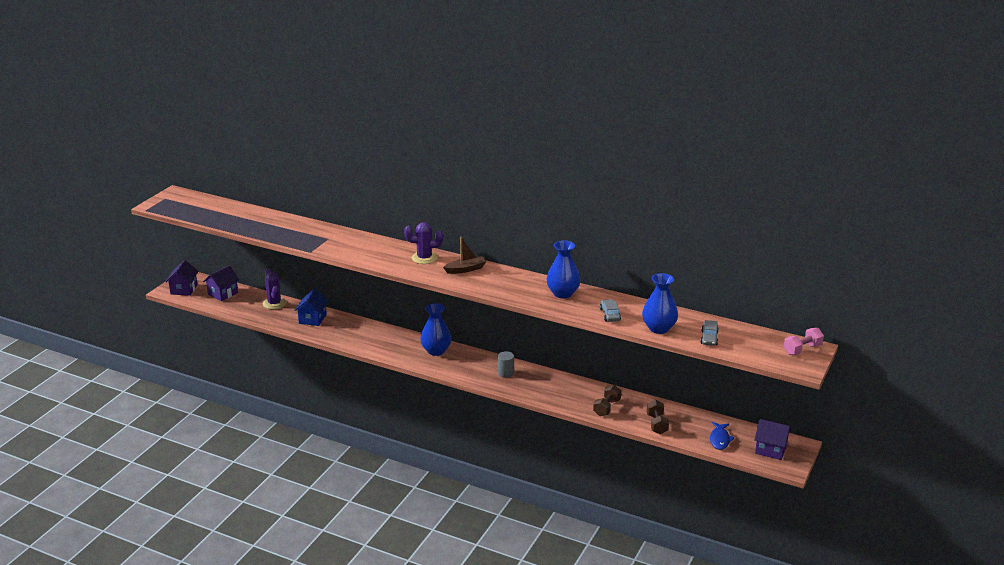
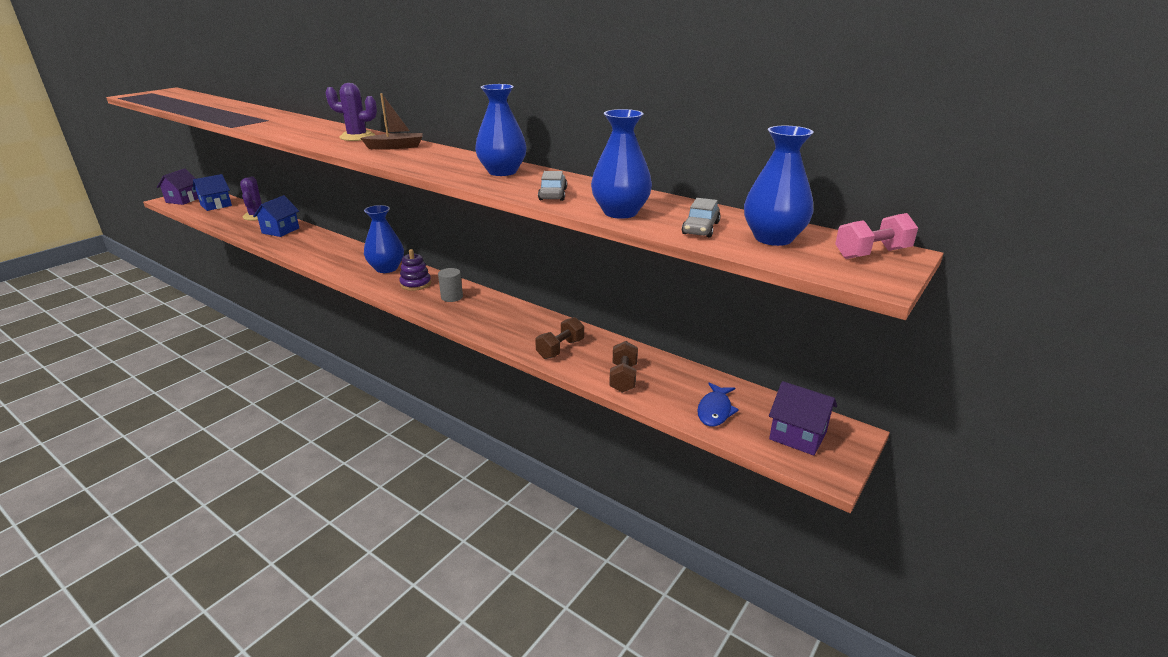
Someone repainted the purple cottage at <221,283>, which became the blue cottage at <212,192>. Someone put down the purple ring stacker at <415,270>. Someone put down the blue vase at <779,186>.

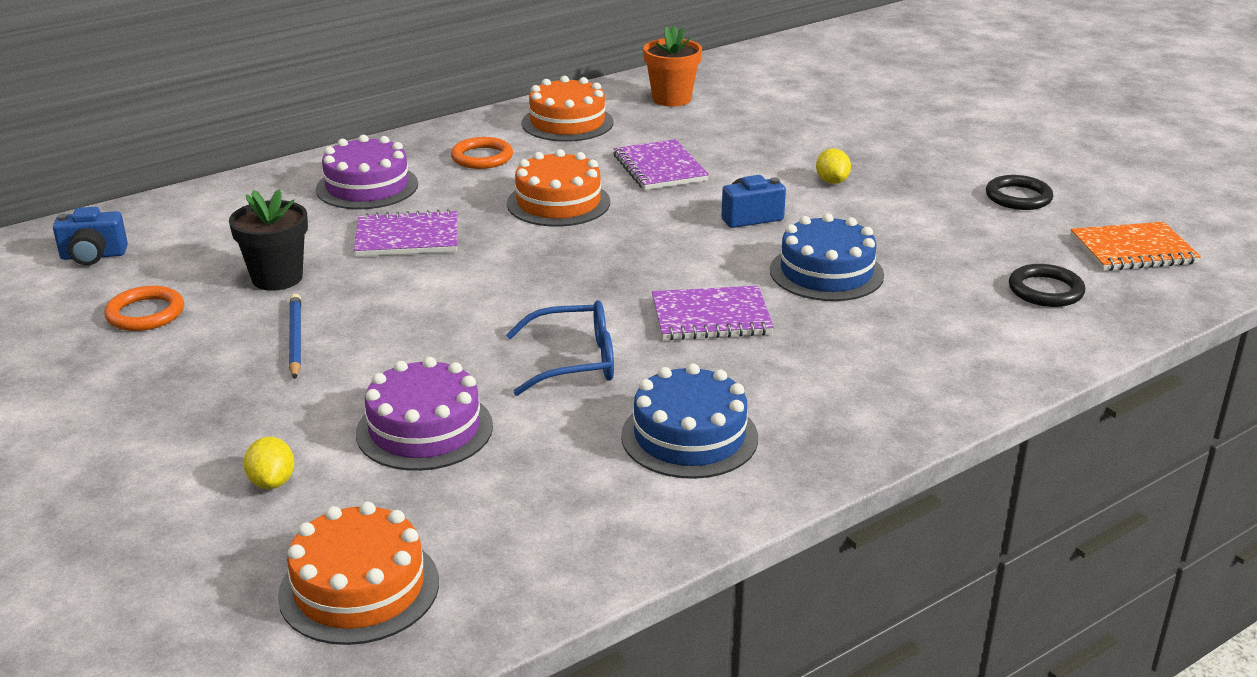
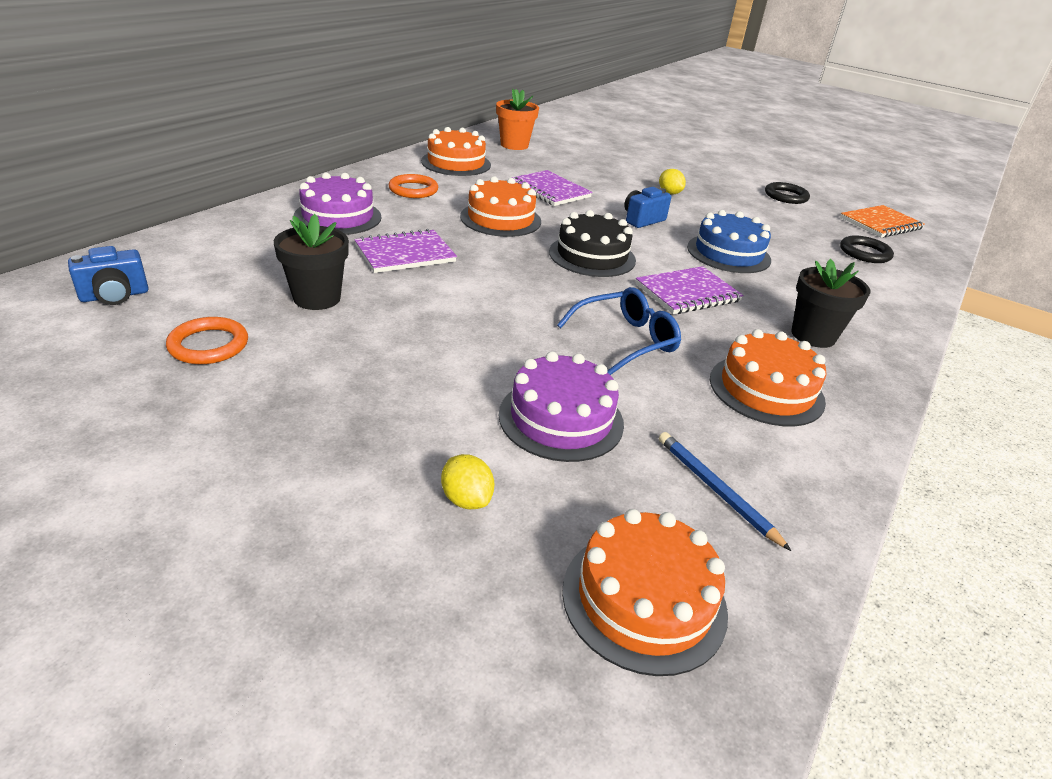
Someone carried the blue wooden pencil from <295,336> to <725,491>. Someone repainted the blue layer cake at <689,421>, which became the orange-coloured layer cake at <768,377>. Someone put down the jet-black layer cake at <592,243>. Someone put down the jet-black potted plant at <830,303>.

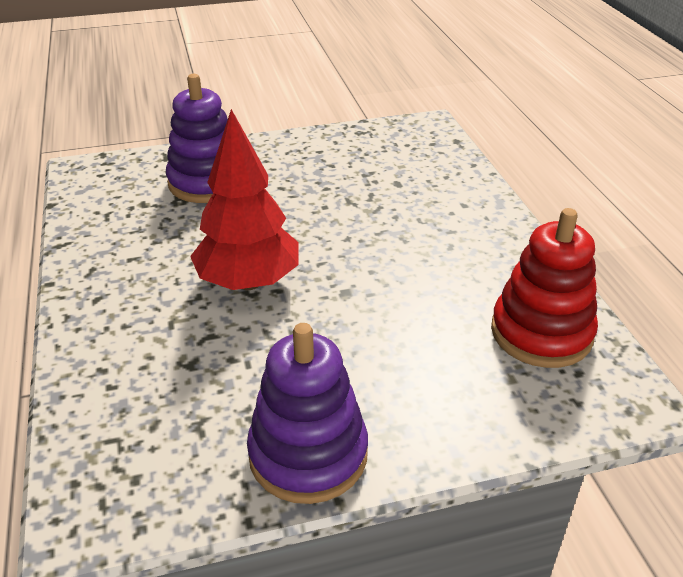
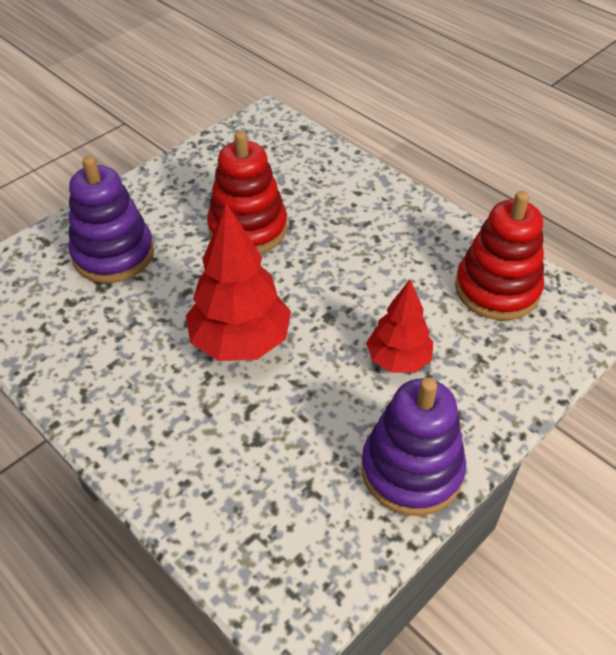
Someone put down the crimson ring stacker at <247,192>. Someone put down the crimson tree at <399,326>.

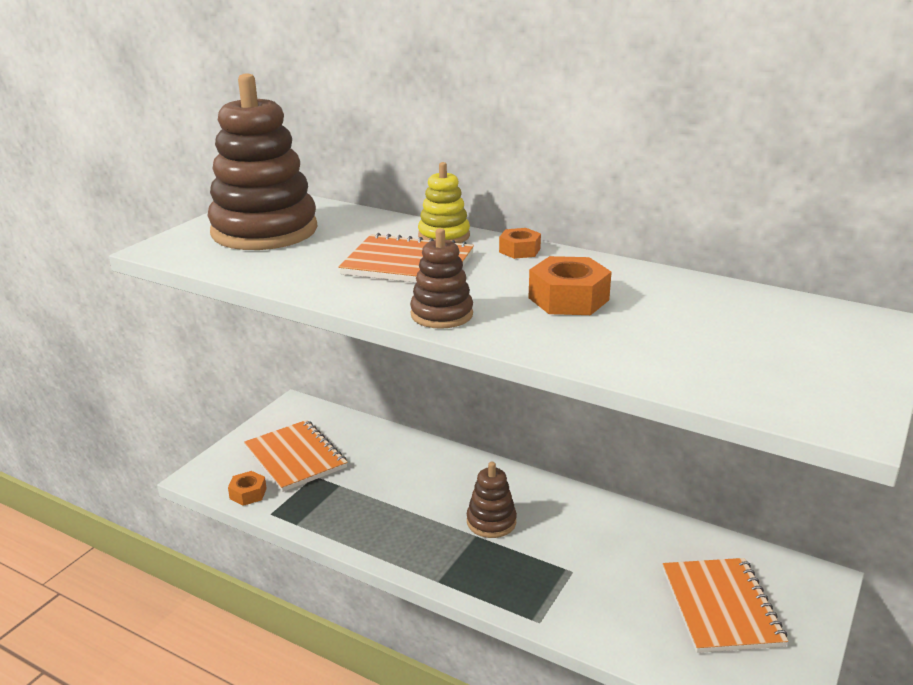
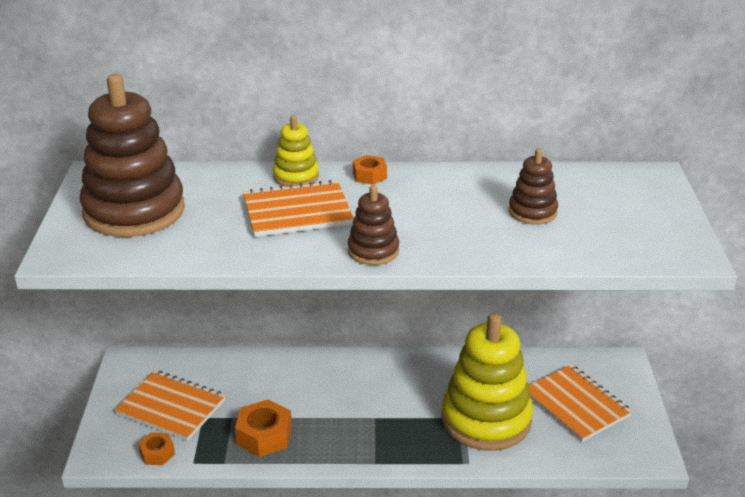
Someone carried the dark brown ring stacker from <492,500> to <533,186>. Someone carried the orange-coloured hexagon nut from <570,285> to <263,428>. Someone put down the yellow ring stacker at <487,381>.

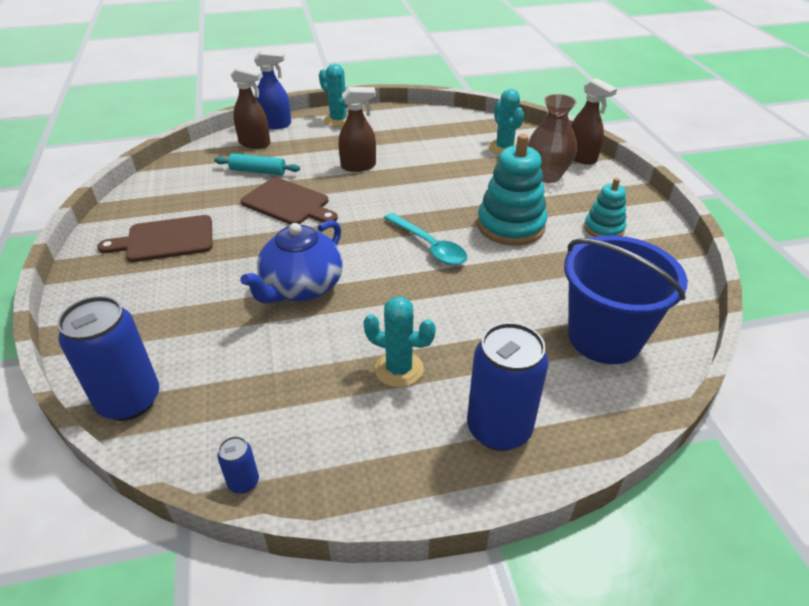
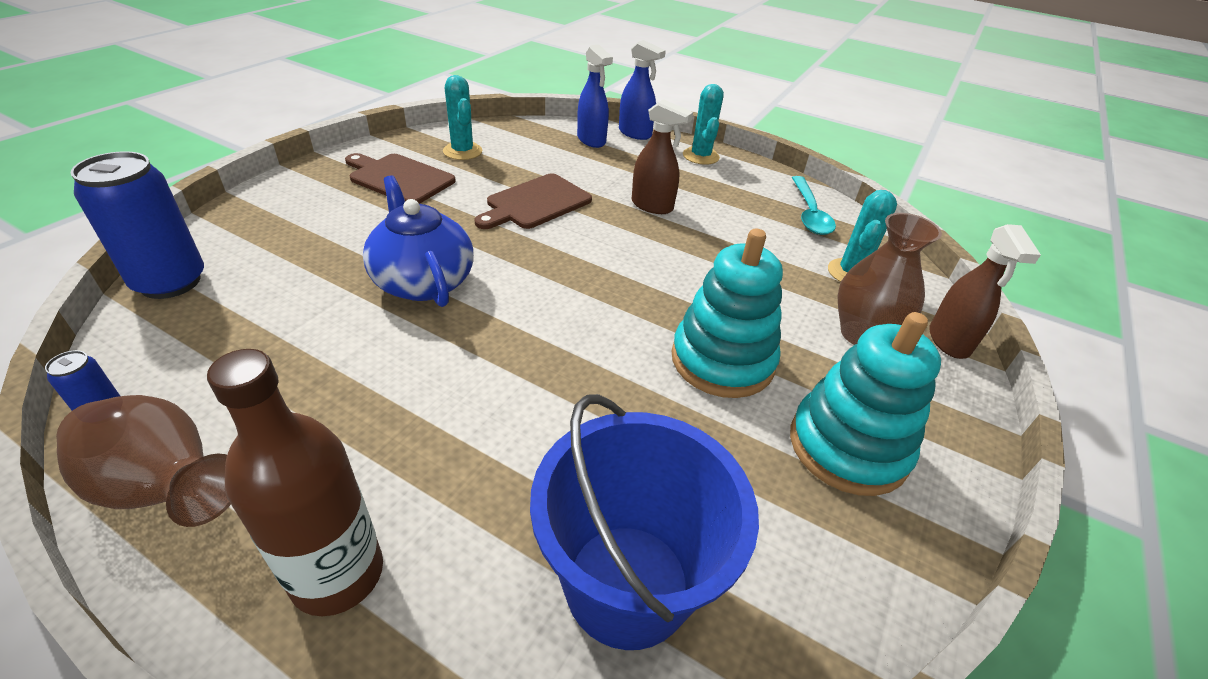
Someone took away the aqua pastry roller at <257,164>. Someone repainted the dark brown sprayer at <250,107>, which became the blue sprayer at <595,96>. Someone rotated the blue china teapot at <291,262> by 75 degrees clockwise. Someone rotated the dark brown chopping board at <289,201> by 60 degrees clockwise. Someone carried the aqua prickly plant from <399,342> to <462,117>. Someone carried the aqua teaspoon from <425,239> to <814,205>. Someone swapped the blue can at <508,386> for the dark brown drink bottle at <295,482>. Someone scaled the aqua ring stacker at <605,207> by 1.73. Someone put down the dark brown vase at <143,461>.

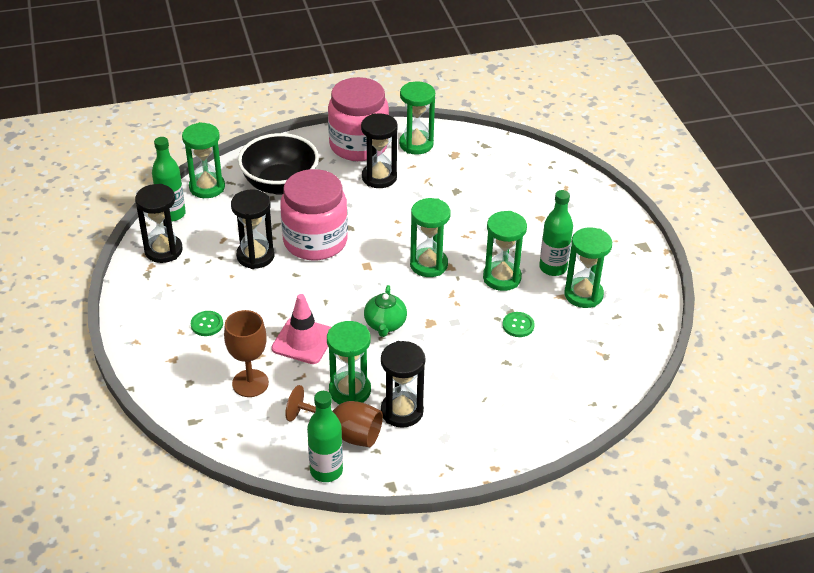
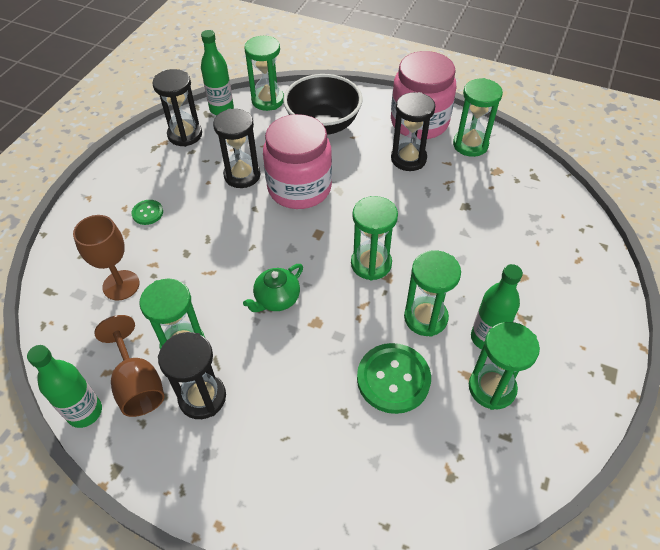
Someone took away the rose-pink road cone at <301,329>. Someone scaled the green button at <518,324> by 1.96.

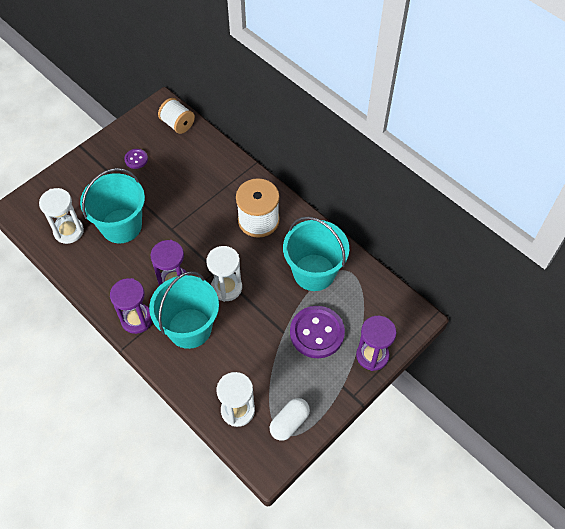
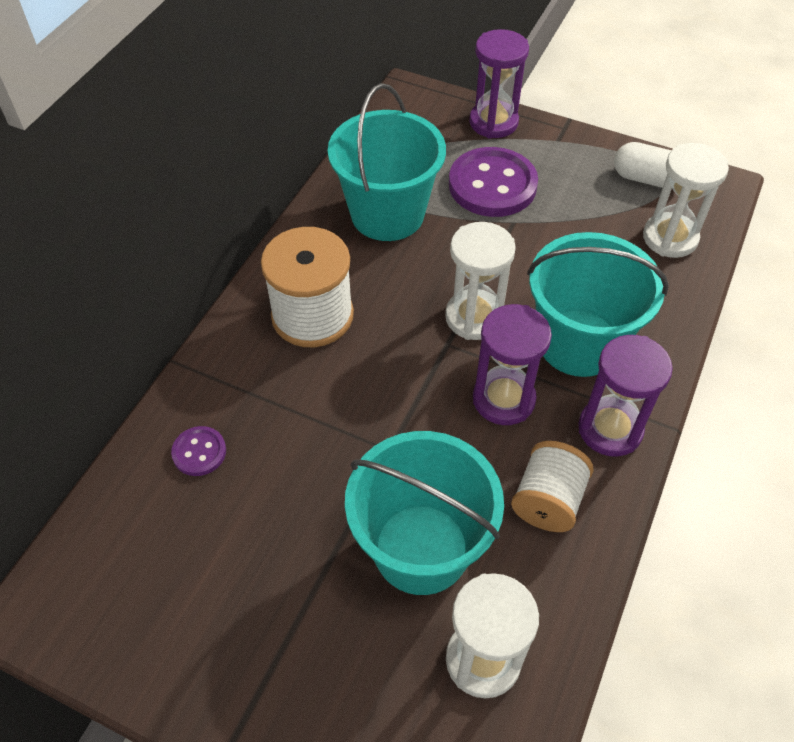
Someone carried the purple button from <136,159> to <198,451>. Someone carried the pure white spool from <176,116> to <552,486>.

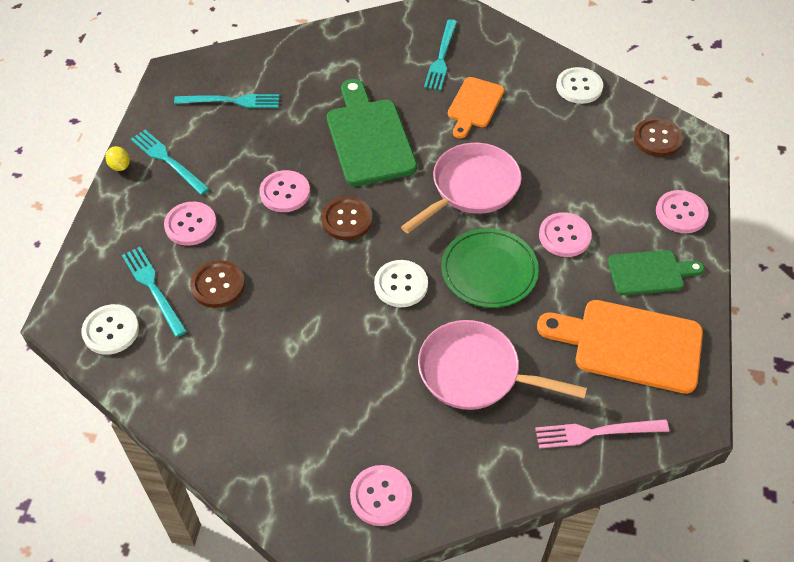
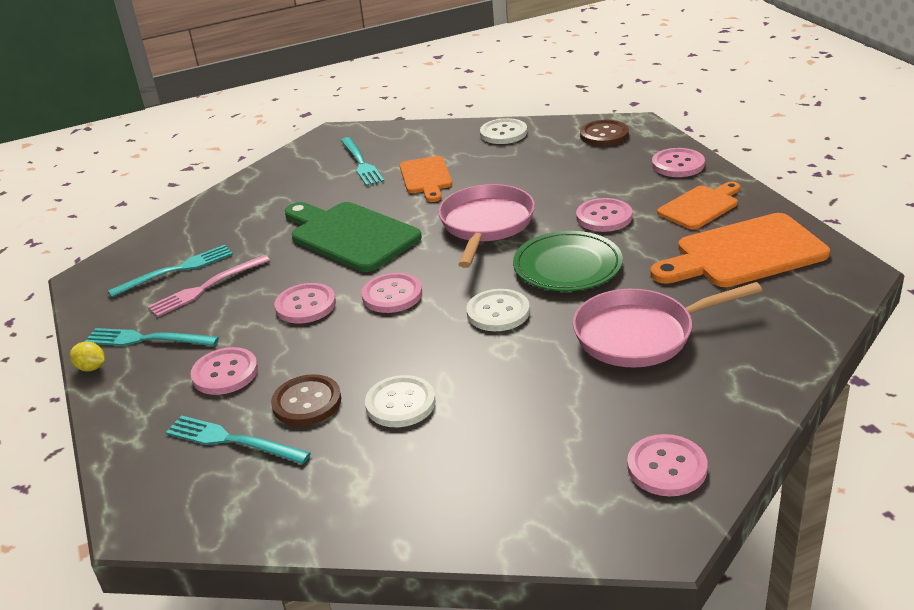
Someone carried the pure white button from <110,329> to <400,401>. Someone repainted the dark brown button at <347,218>, which became the rose-pink button at <391,293>. Someone carried the rose-pink dinner fork from <602,434> to <208,286>. Someone repainted the green chopping board at <656,272>, which became the orange-coloured chopping board at <698,206>.

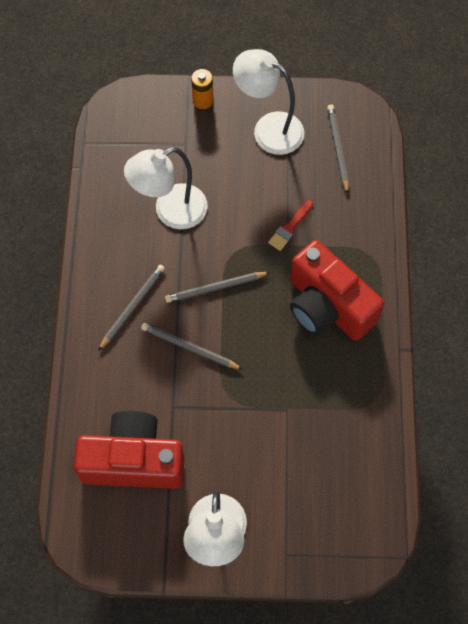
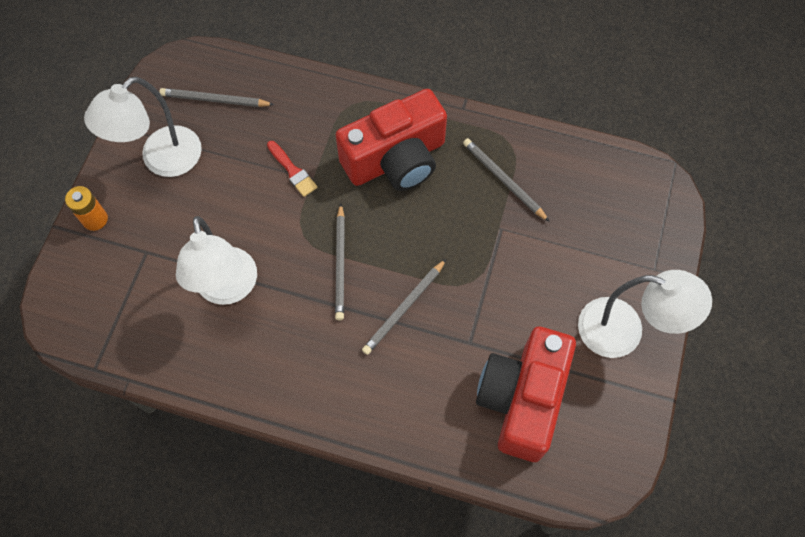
Someone carried the ash-grey wooden pencil from <131,308> to <506,180>.

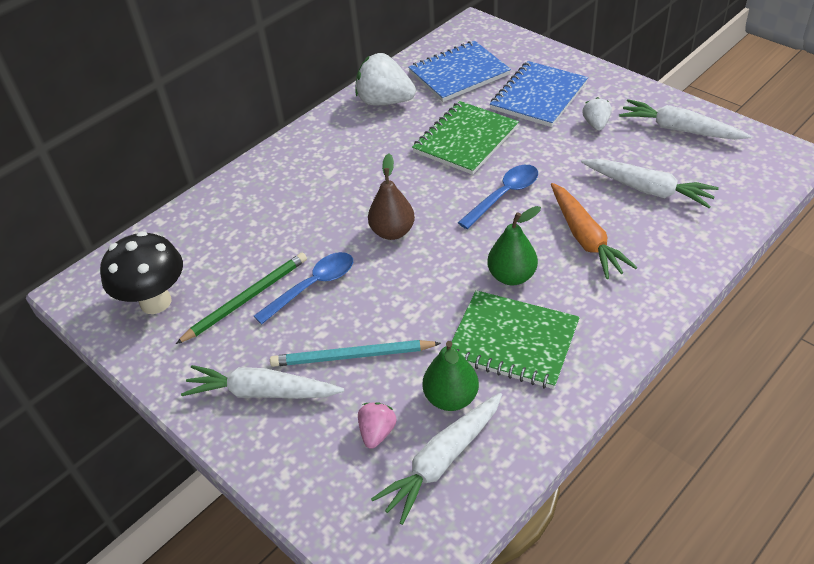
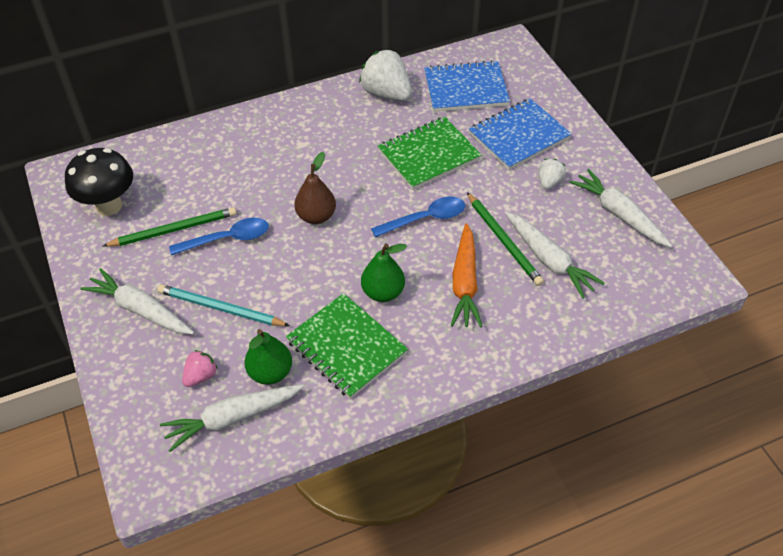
Someone put down the green wooden pencil at <505,239>.

